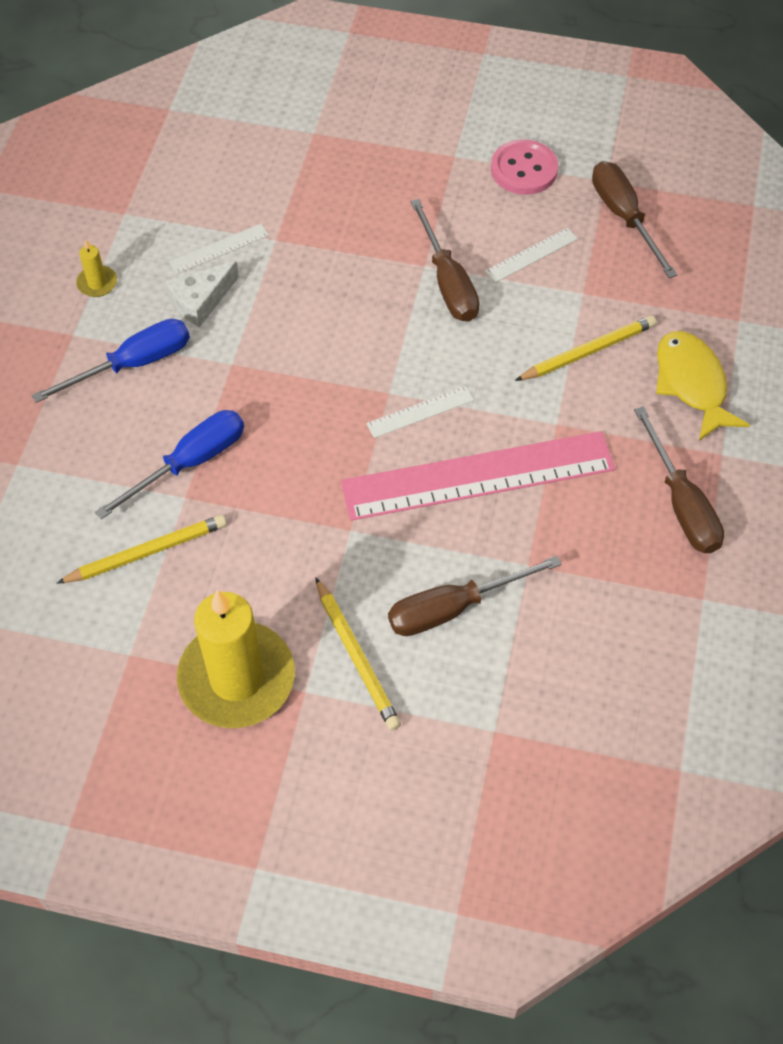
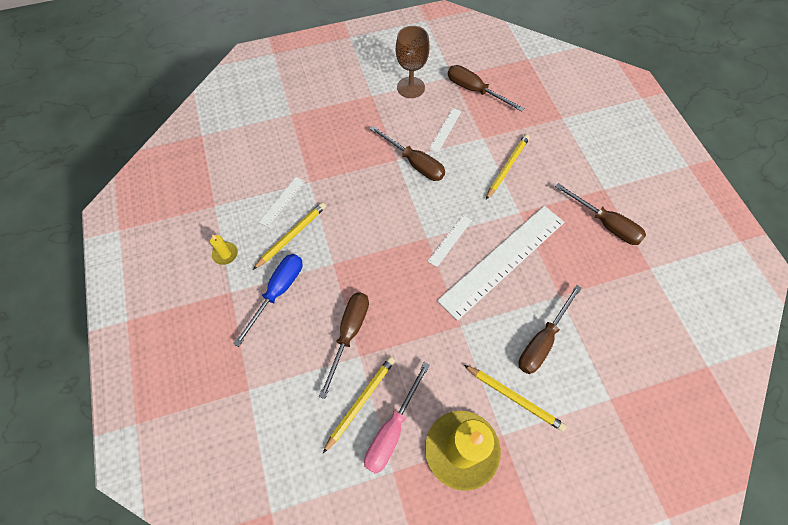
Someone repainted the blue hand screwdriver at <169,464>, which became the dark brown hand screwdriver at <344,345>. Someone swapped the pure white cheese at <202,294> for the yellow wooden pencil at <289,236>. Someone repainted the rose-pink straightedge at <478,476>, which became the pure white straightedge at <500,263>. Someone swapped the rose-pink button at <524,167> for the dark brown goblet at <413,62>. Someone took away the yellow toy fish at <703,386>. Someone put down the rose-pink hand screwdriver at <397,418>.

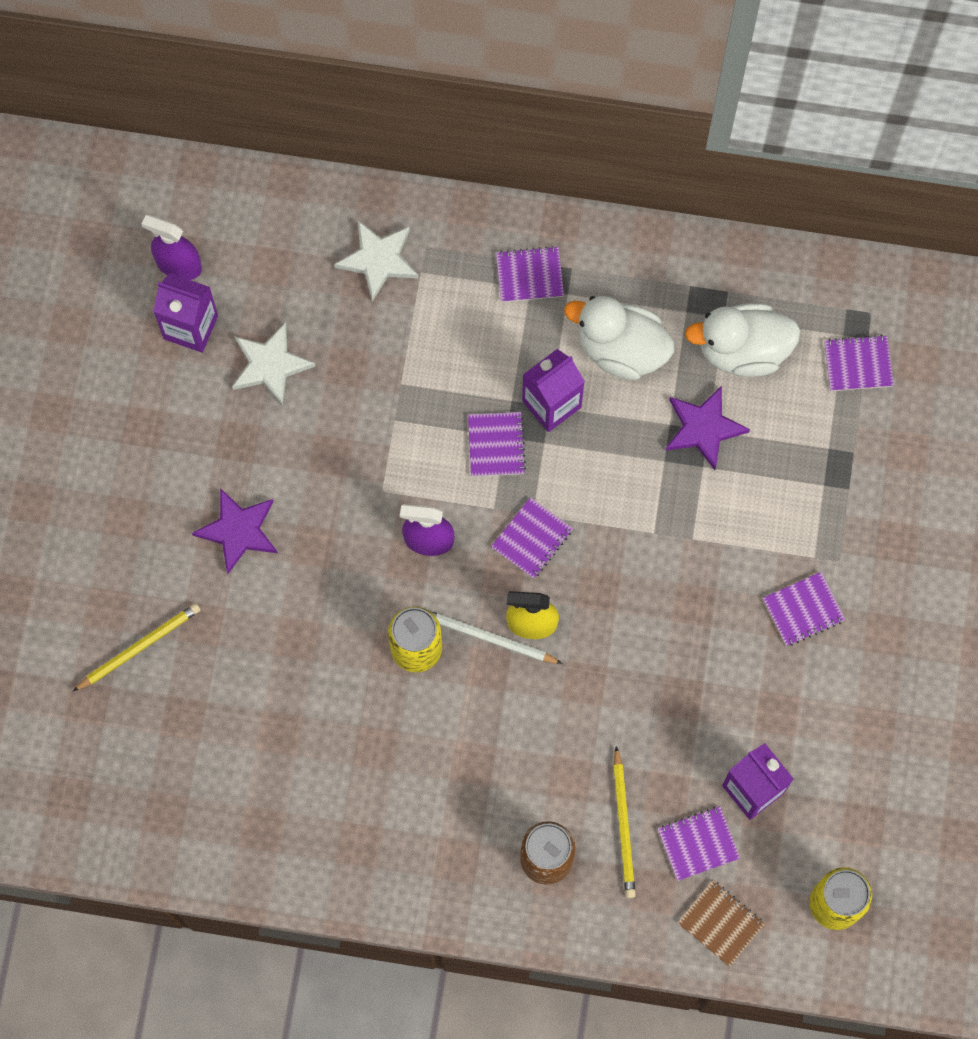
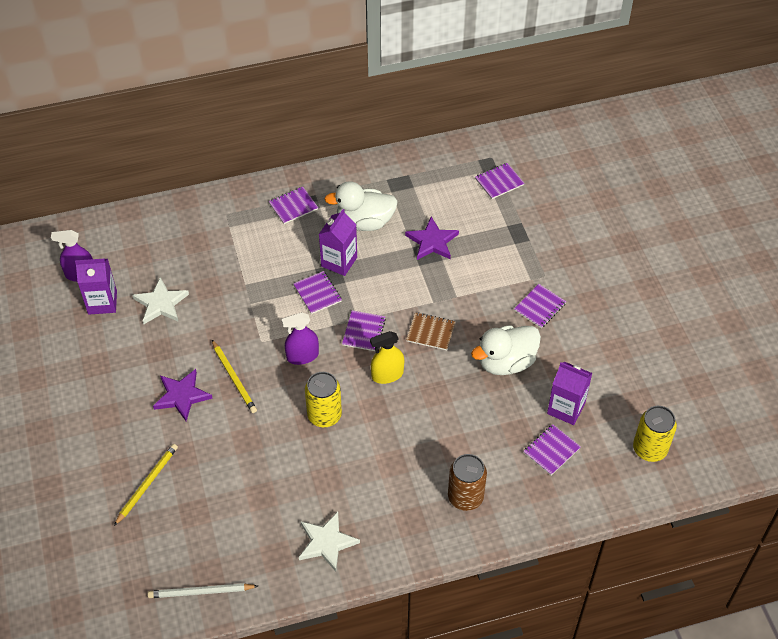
Someone carried the pure white star from <376,261> to <329,541>. Someone carried the pure white wooden pencil from <496,637> to <203,590>. Someone carried the yellow wooden pencil from <624,822> to <234,376>. Someone carried the dark brown notebook from <721,923> to <431,331>. Someone carried the pure white toy duck from <743,340> to <506,350>.

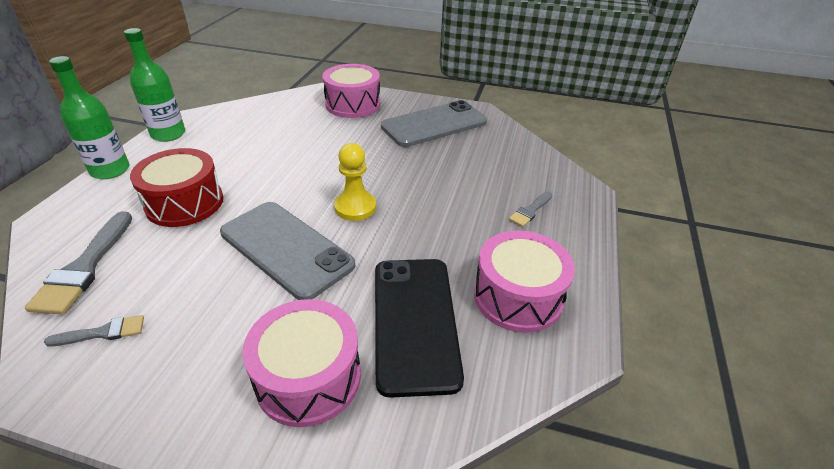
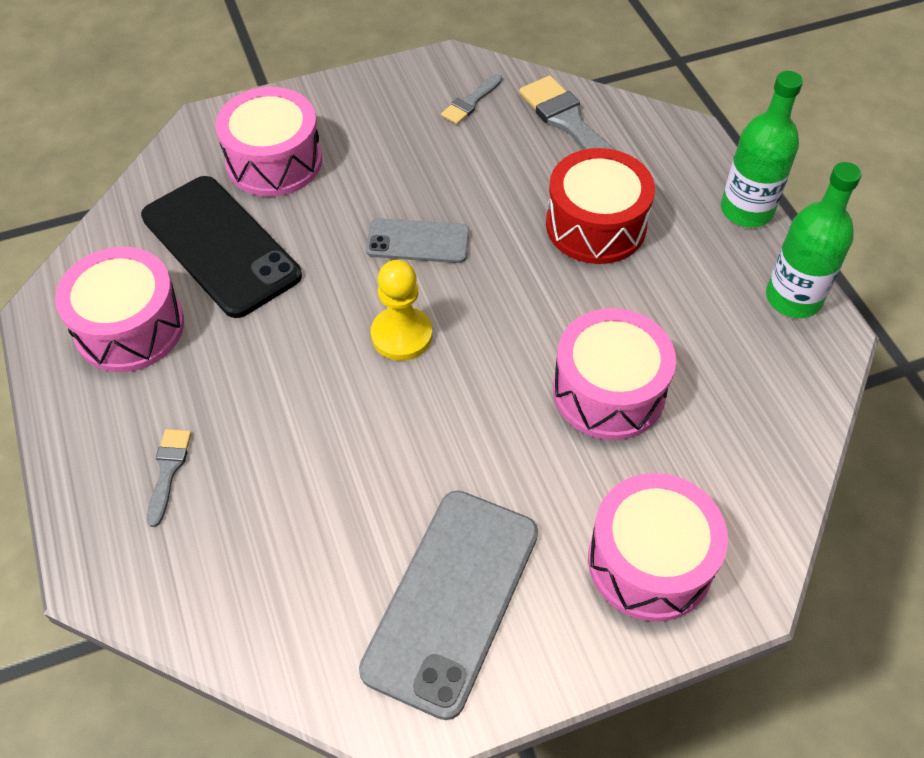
Someone scaled the ash-grey smartphone at <287,251> by 0.56. Someone put down the rose-pink toy drum at <614,374>.

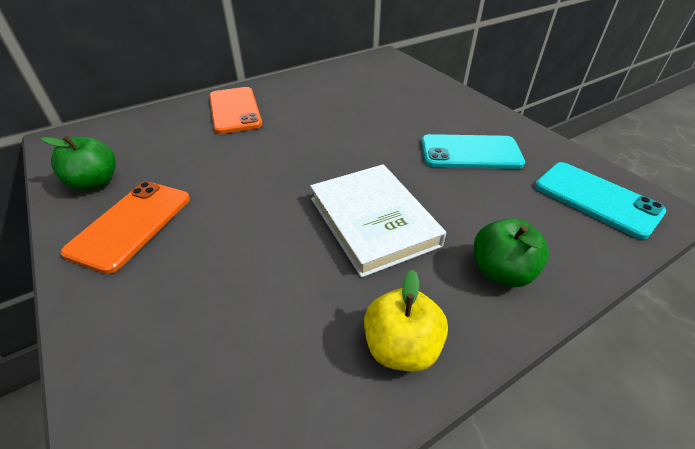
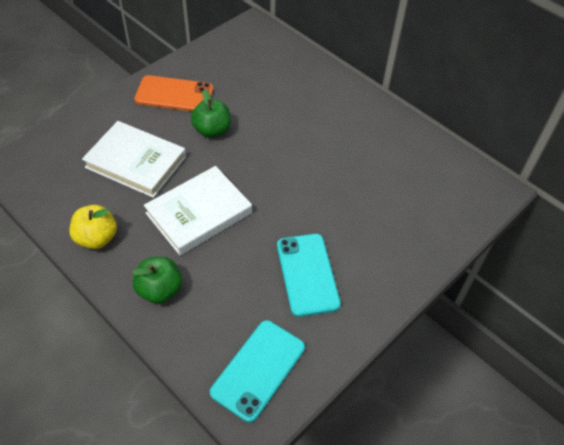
Someone carried the green apple from <78,163> to <211,113>. Someone took away the orange-coloured smartphone at <235,110>. Someone put down the pure white hardback at <134,159>.

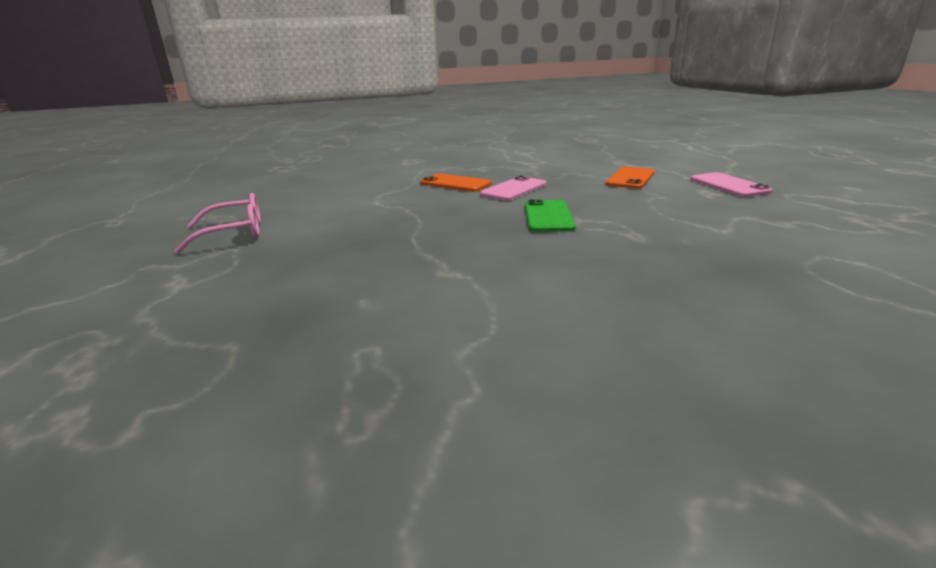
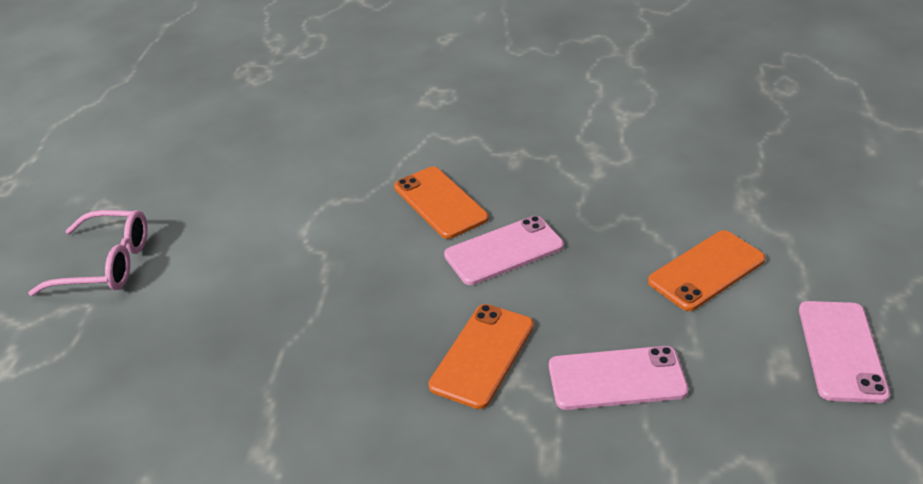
Someone repainted the green smartphone at <550,215>, which became the orange-coloured smartphone at <481,356>. Someone put down the rose-pink smartphone at <618,378>.

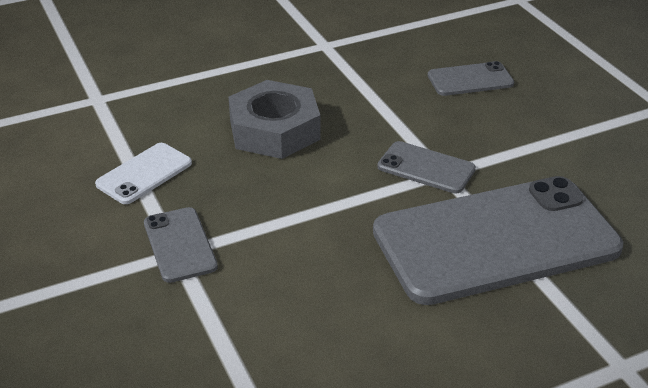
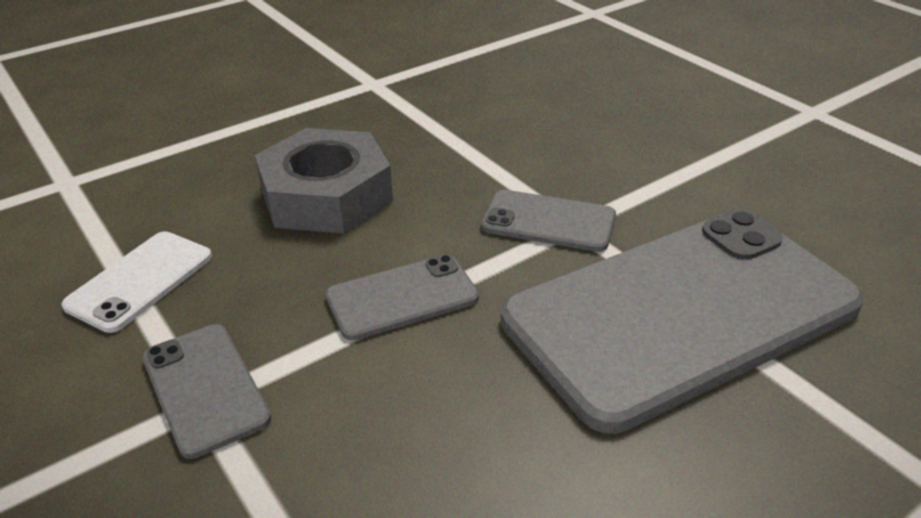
Someone carried the ash-grey smartphone from <471,78> to <402,297>.

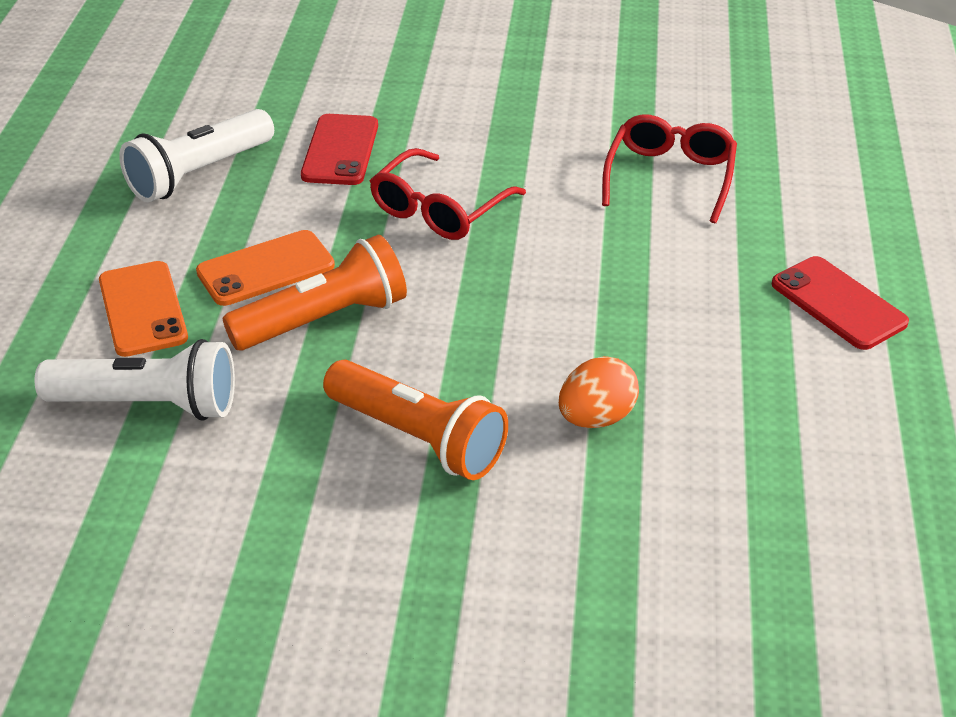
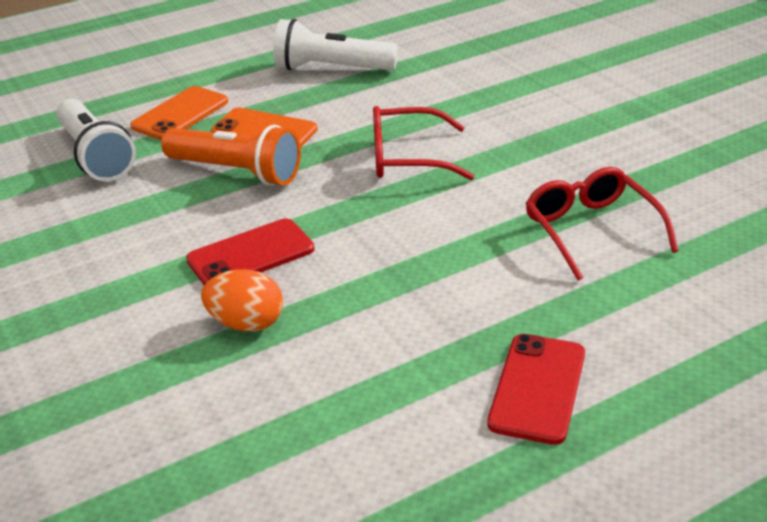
Someone carried the crimson smartphone from <339,149> to <250,252>. Someone took away the orange-coloured pocket torch at <415,420>. Someone rotated the crimson spectacles at <669,168> by 90 degrees counterclockwise.

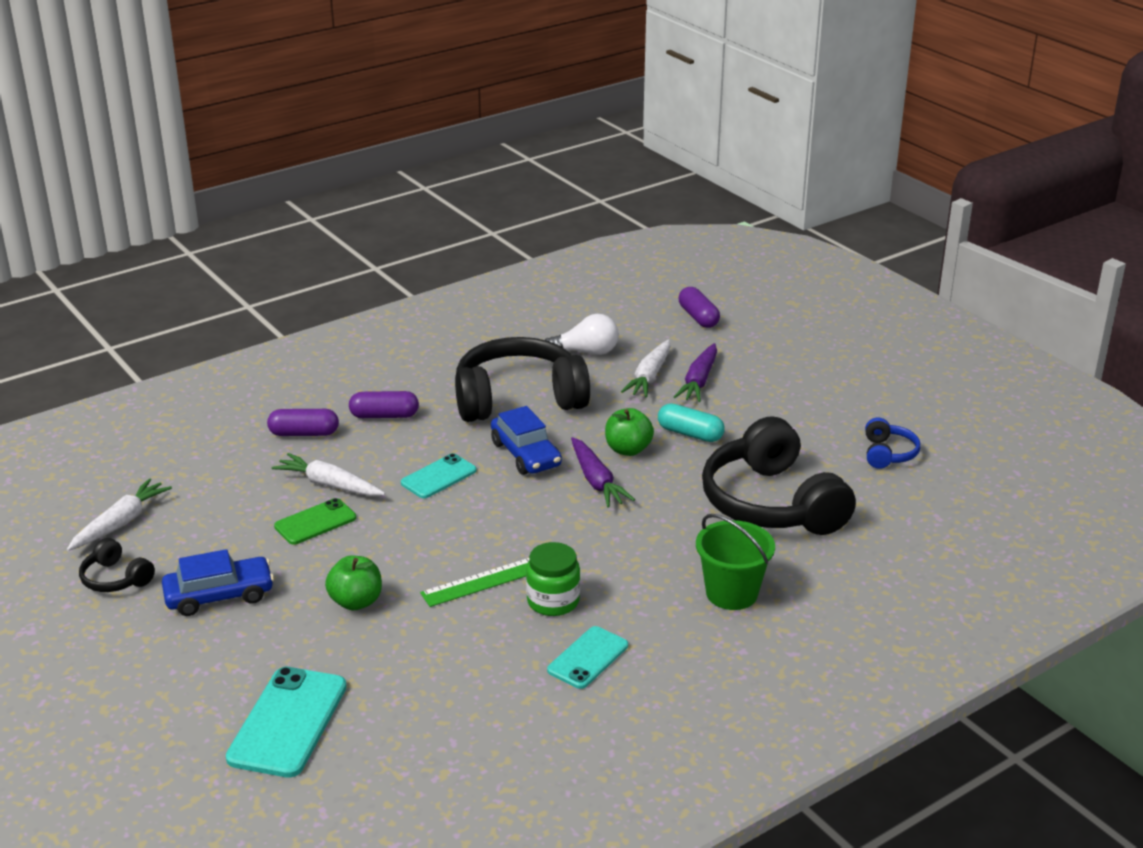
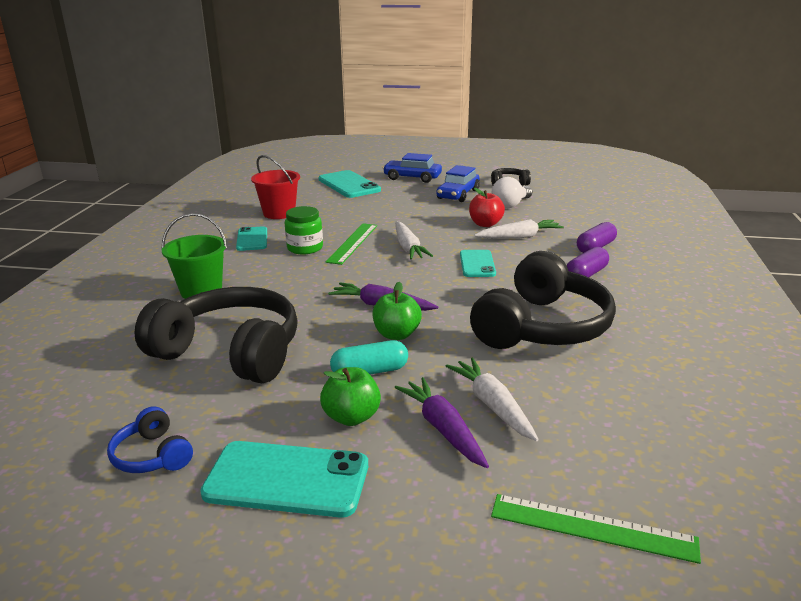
Someone carried the pure white root vegetable from <119,514> to <414,241>. Someone swapped the green smartphone at <315,521> for the crimson apple at <487,207>. Someone carried the green apple from <353,582> to <350,396>. Someone carried the blue toy car from <526,440> to <412,168>. Someone carried the pure white lightbulb from <582,334> to <511,192>. Someone swapped the purple capsule at <699,307> for the green straightedge at <596,529>. Someone put down the aqua smartphone at <284,479>. Someone put down the crimson pail at <275,187>.

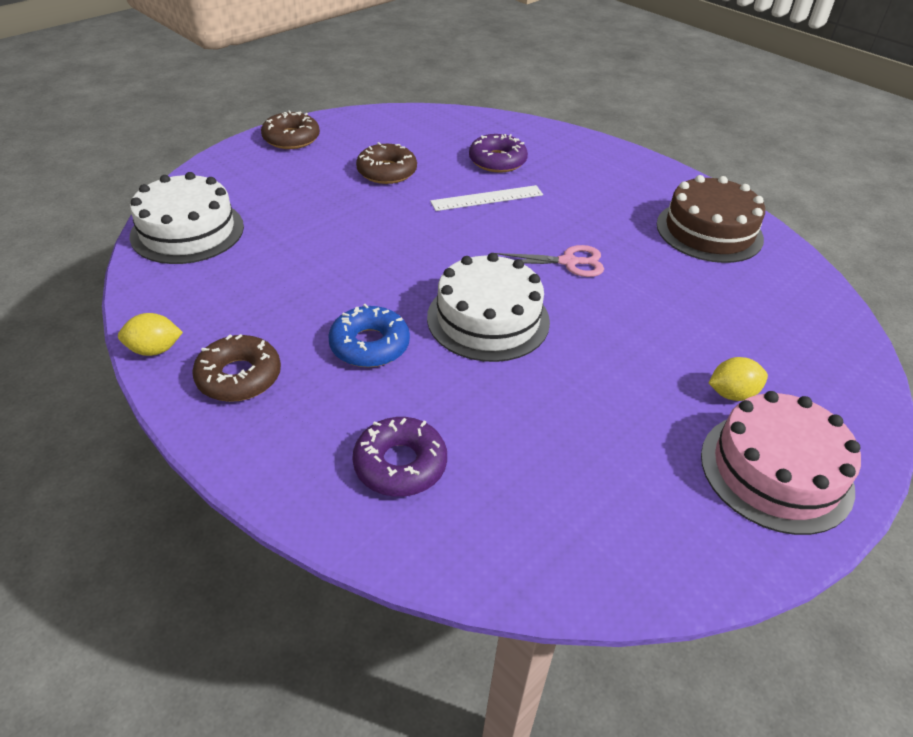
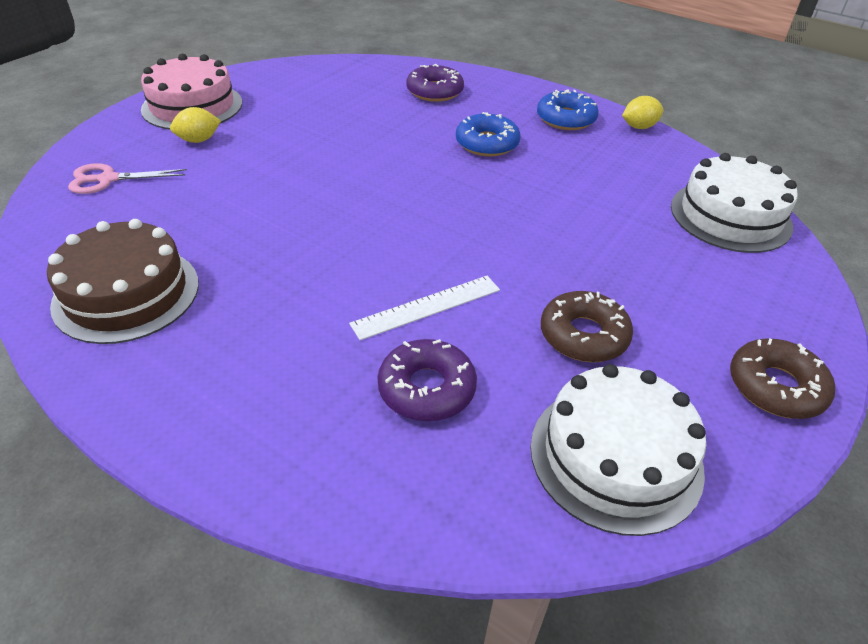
Someone repainted the dark brown donut at <236,368>, which became the blue donut at <568,109>. Someone carried the pure white layer cake from <488,307> to <618,450>. Someone carried the rose-pink pair of scissors from <550,261> to <127,178>.

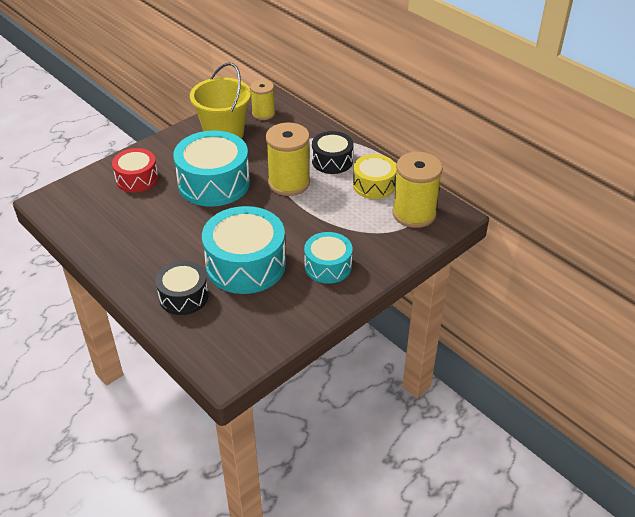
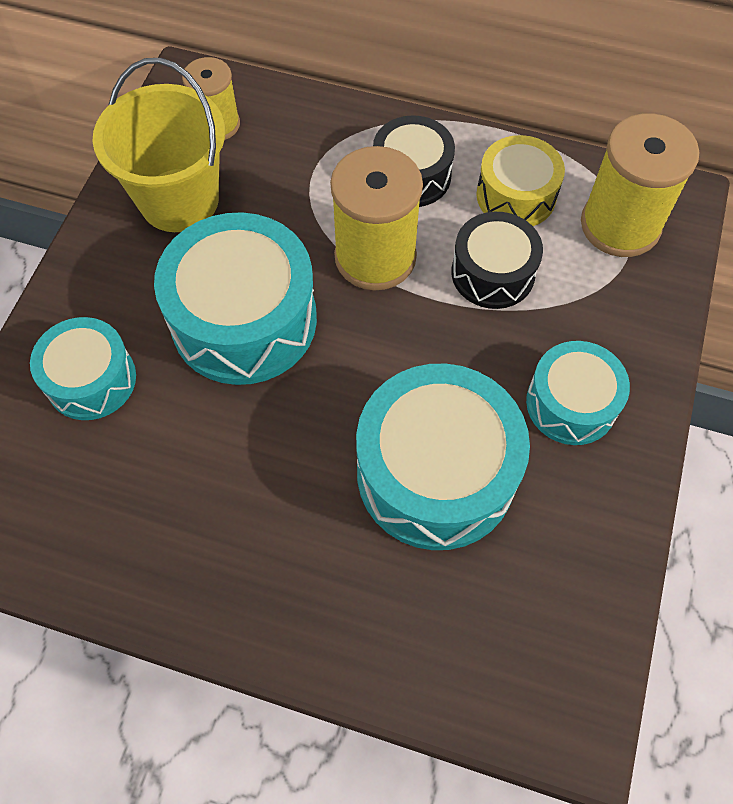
Someone repainted the crimson toy drum at <135,170>, which became the aqua toy drum at <83,368>. Someone carried the jet-black toy drum from <182,288> to <497,260>.

